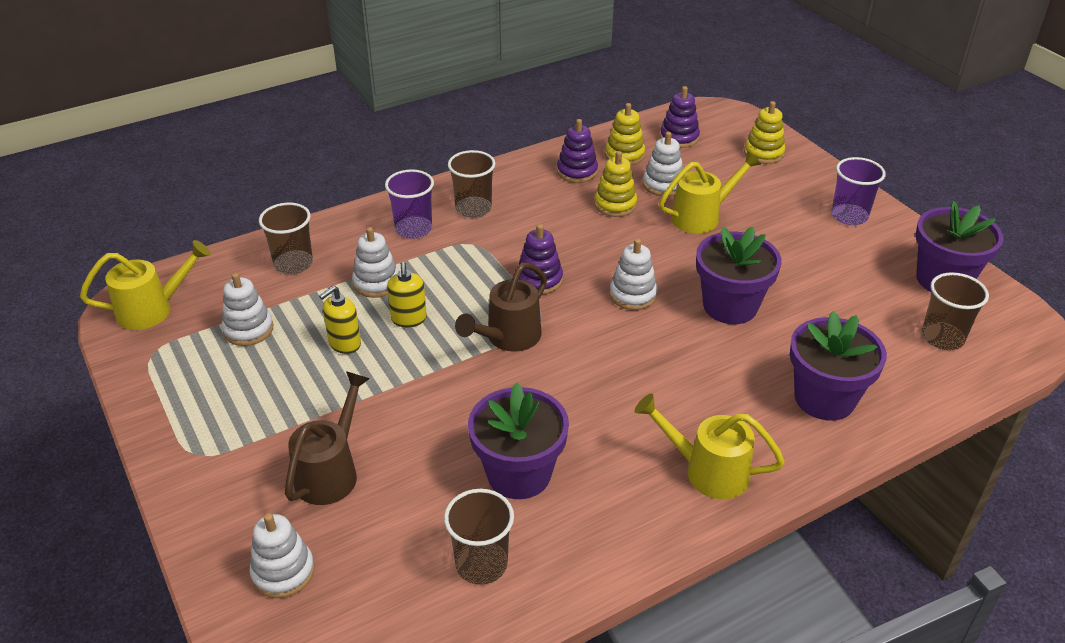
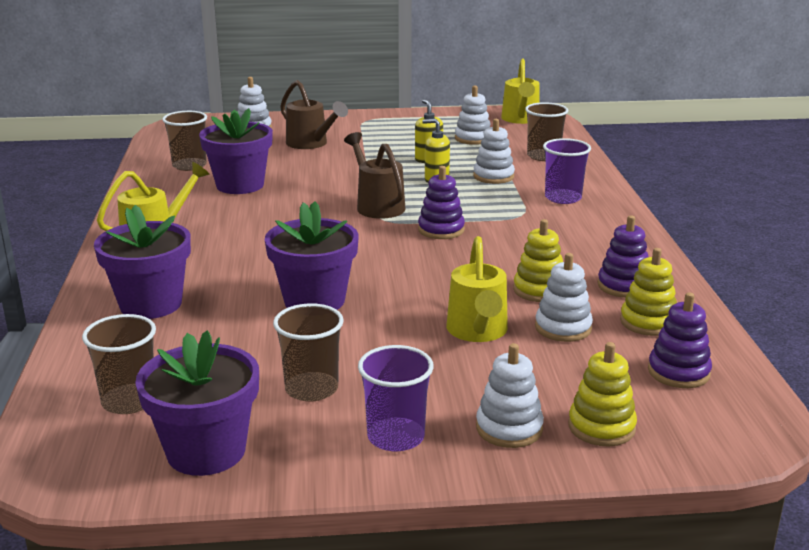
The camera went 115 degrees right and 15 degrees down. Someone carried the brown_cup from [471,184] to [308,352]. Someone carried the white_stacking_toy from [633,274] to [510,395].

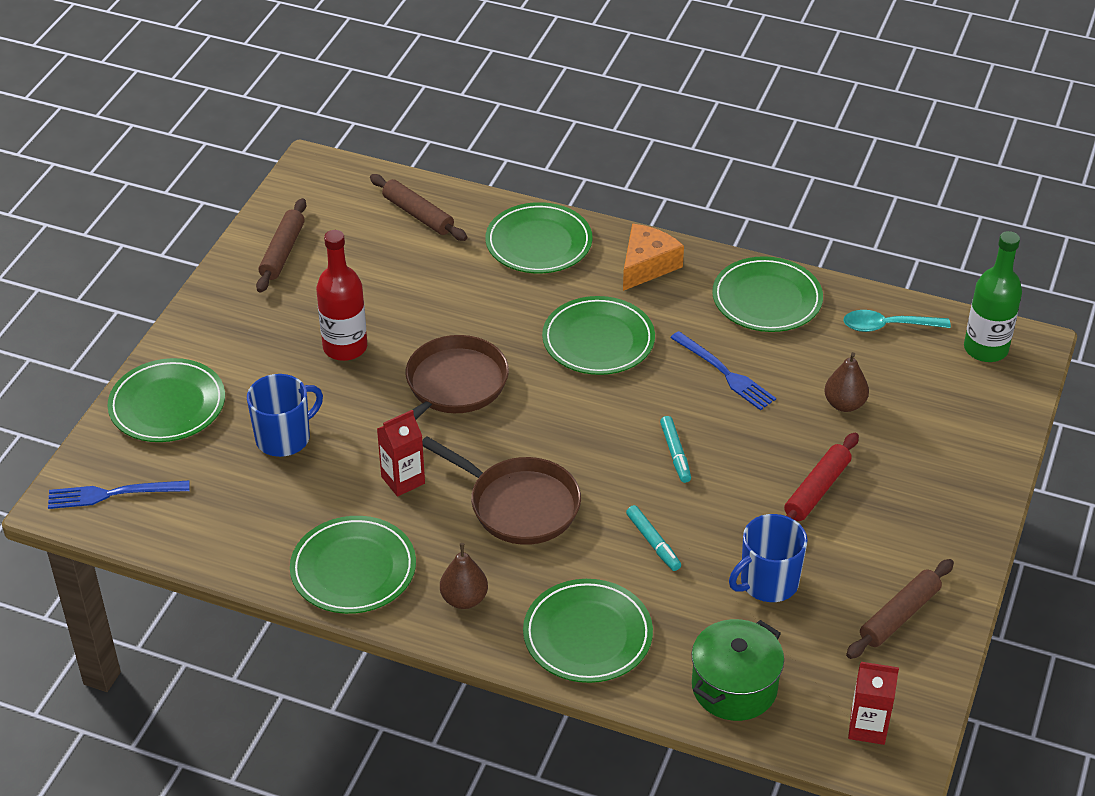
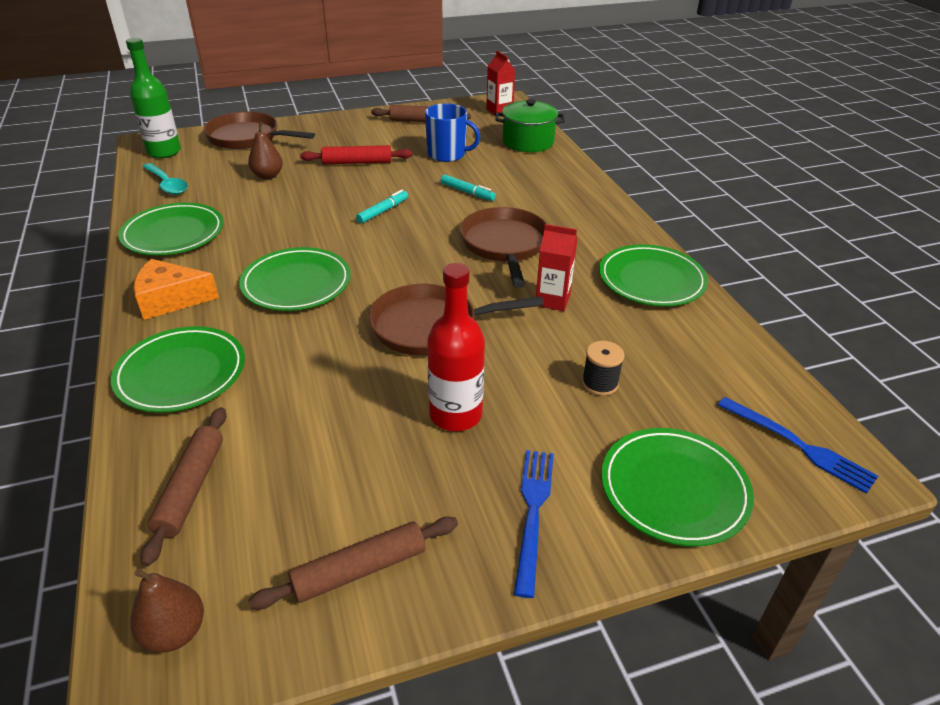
The camera went 130 degrees left and 5 degrees down. Someone took away the green_plate at [588,631]. Someone put down the brown_pan at [259,130]. Someone carried the brown_pear from [464,576] to [167,611]. Someone carried the blue_fork from [723,370] to [534,524]. Someone swapped the blue_mug at [285,415] for the black_spool at [603,368]. Someone rotated the turquoise_marker at [653,538] by 105 degrees clockwise.

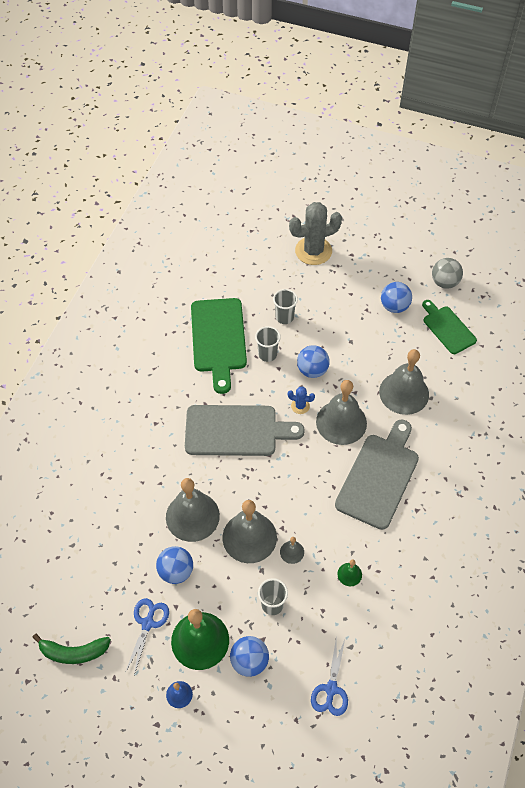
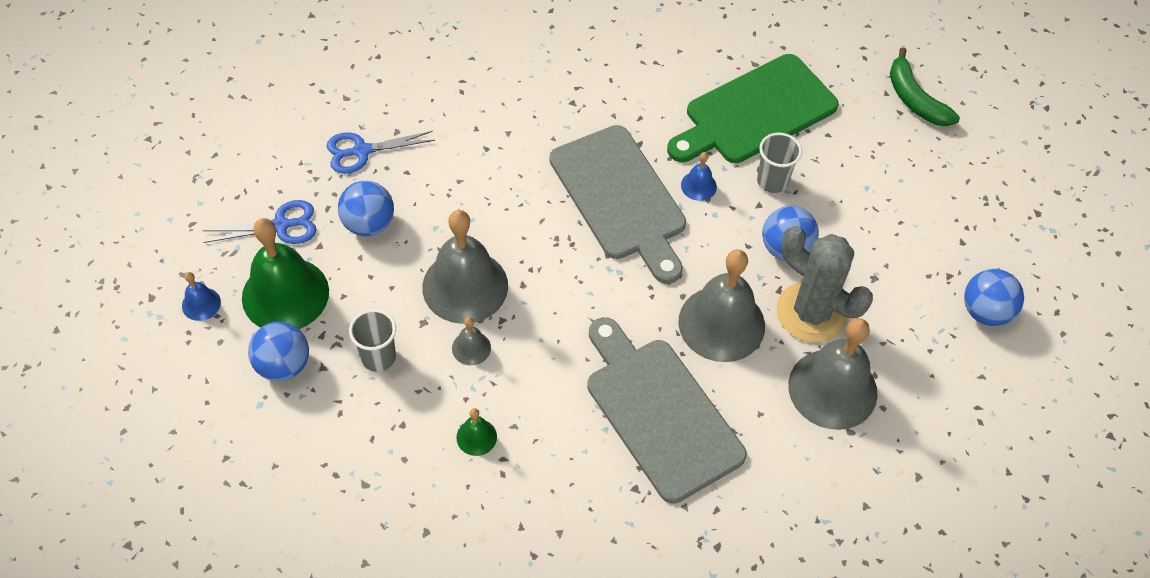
The camera went 60 degrees right and 0 degrees up. Someone took away the grey_bell at [193,510]. Someone took away the grey_cup at [285,306]. Someone took away the blue_cactus at [301,400]. Someone took away the green_cutting_board at [449,327]. Someone took away the grey_ball at [447,273]. Someone put down the blue_bell at [699,176]. Someone carried the green_banana from [71,649] to [925,86]. Someone carried the grey_cactus from [315,233] to [825,284]. Someone carried the blue_scissors from [329,677] to [381,152]. Someone rotated the grey_cutting_board at [377,475] by 120 degrees counterclockwise.

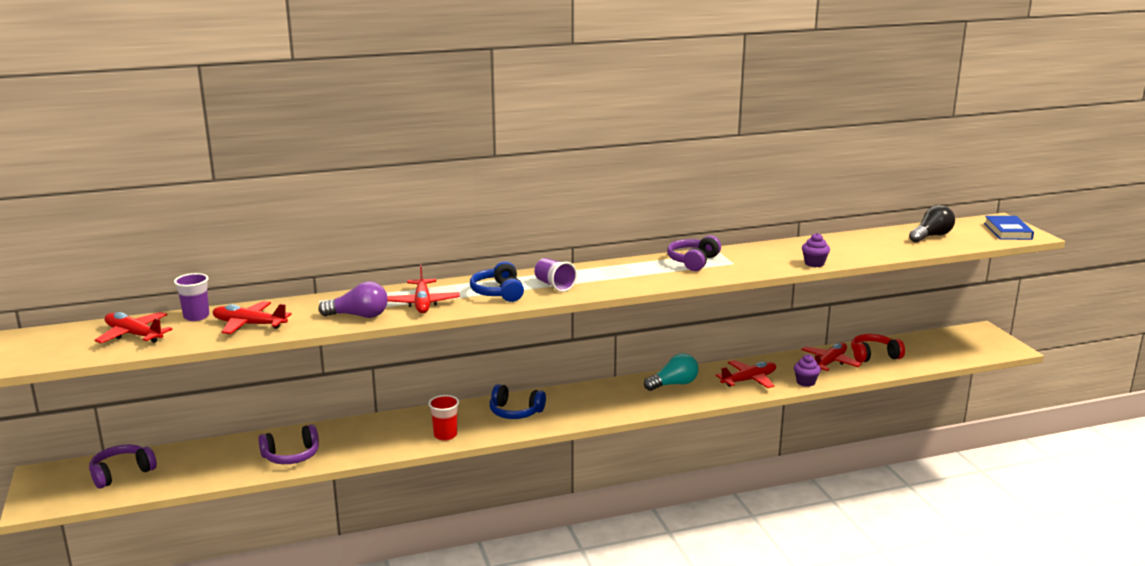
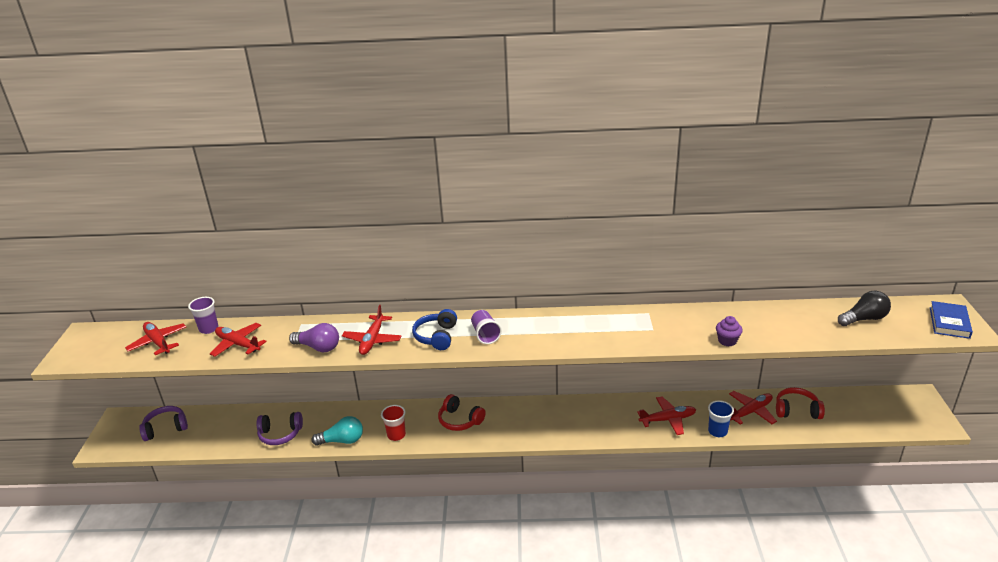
The camera went 20 degrees right and 10 degrees up. Someone took away the purple_headphones at [694,253]. Someone carried the turquoise_light_bulb from [671,372] to [337,431]. Someone swapped the purple_cupcake at [807,370] for the blue_cup at [721,418]. Someone repainted the blue_headphones at [518,401], which became the red_headphones at [462,412].

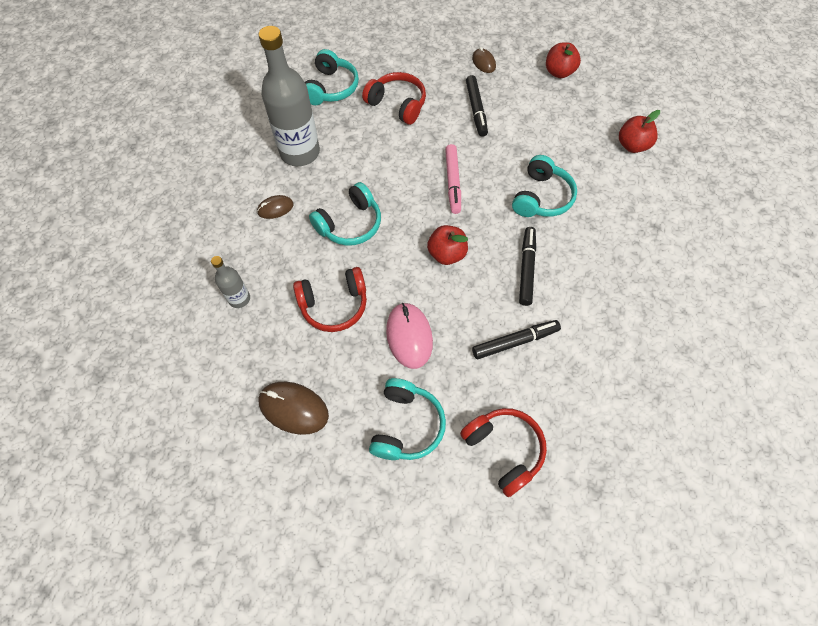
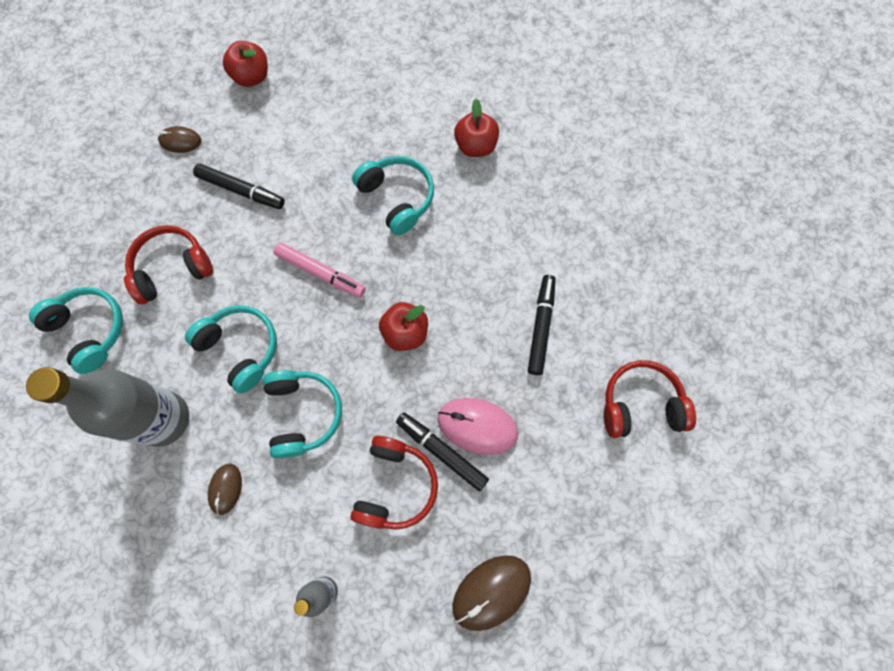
The camera went 60 degrees left and 10 degrees up. Someone carried the turquoise_headphones from [407,419] to [231,349]. Someone carried the black_marker from [527,266] to [442,451]. Someone carried the red_apple from [639,131] to [476,128].

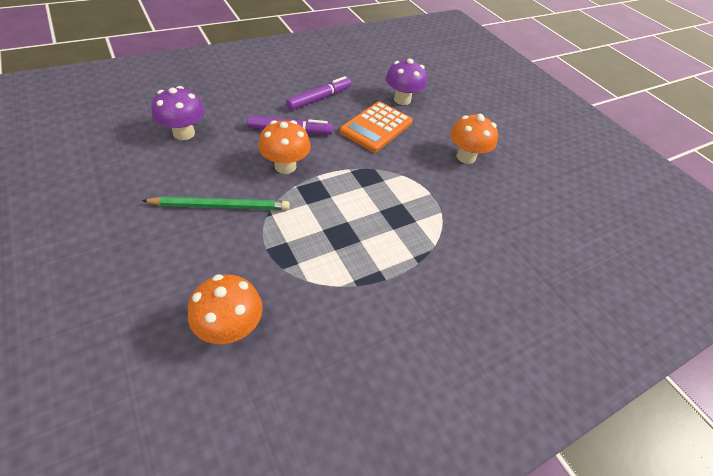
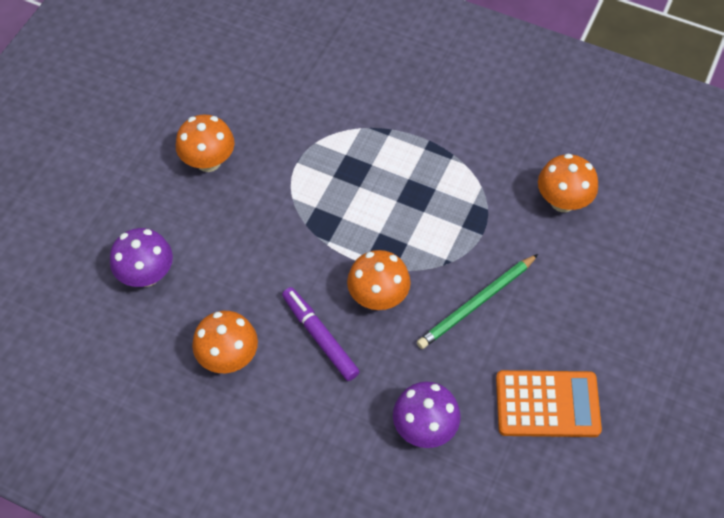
The camera went 120 degrees left and 10 degrees up. Someone carried the orange_calculator from [376,126] to [549,403]. Someone swapped the purple_marker at [319,93] for the orange_mushroom at [225,342]. Someone rotated the green_pencil at [216,203] by 90 degrees counterclockwise.

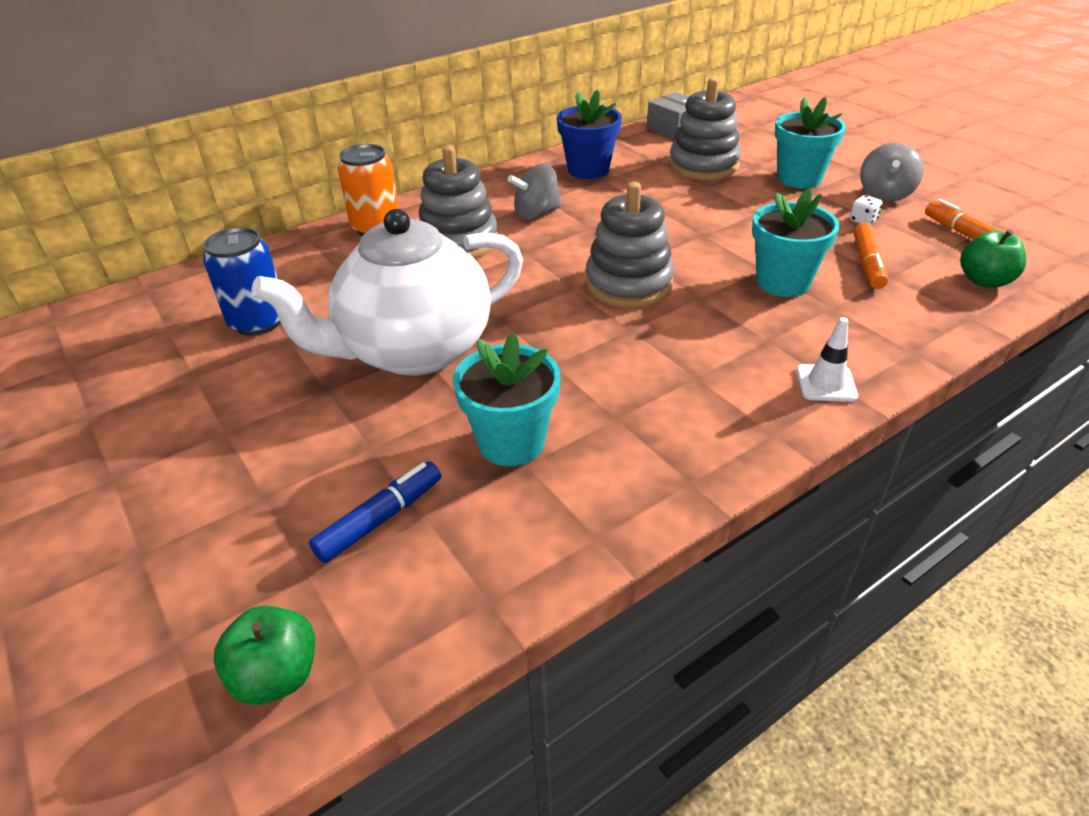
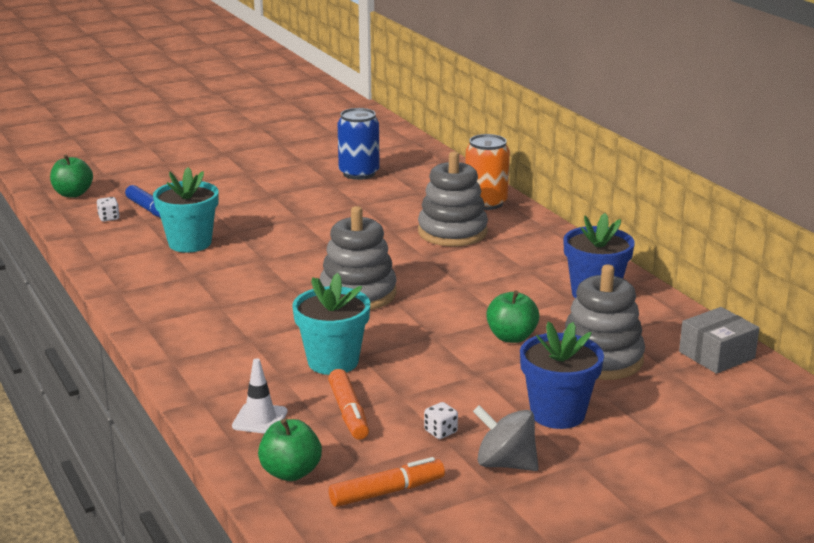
The camera went 95 degrees right and 15 degrees down. Someone took away the white_teapot at [387,292]. Someone took away the grey_spinning_top at [534,192]. Someone put down the white_dice at [108,209]. Someone put down the green_apple at [513,316]. Someone carried the white_traffic_cone from [827,359] to [260,396]. Someone repainted the turquoise_flower_pot at [810,143], which became the blue_flower_pot at [562,375]. Someone rotated the orange_marker at [871,256] by 120 degrees counterclockwise.

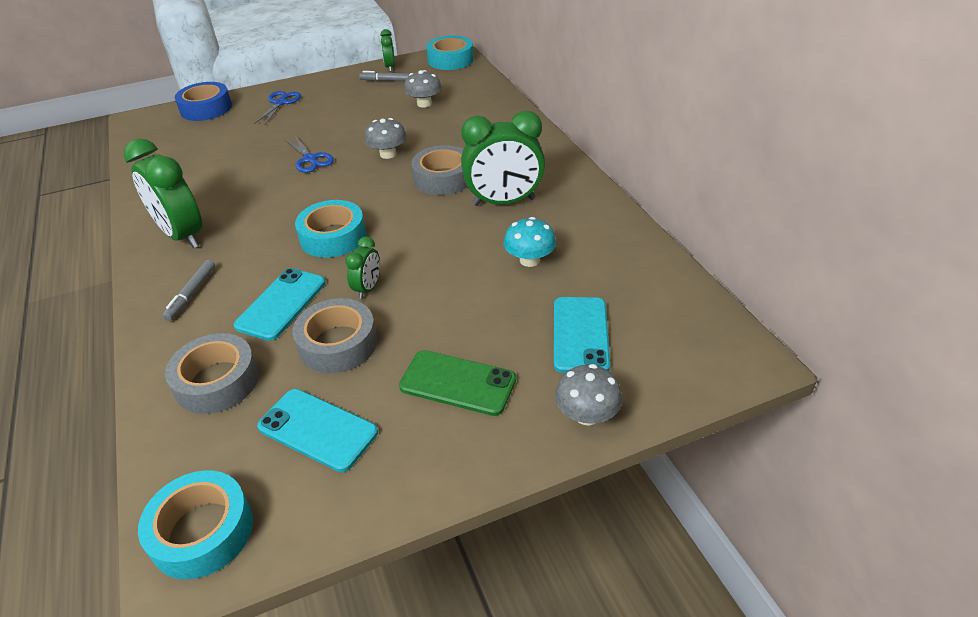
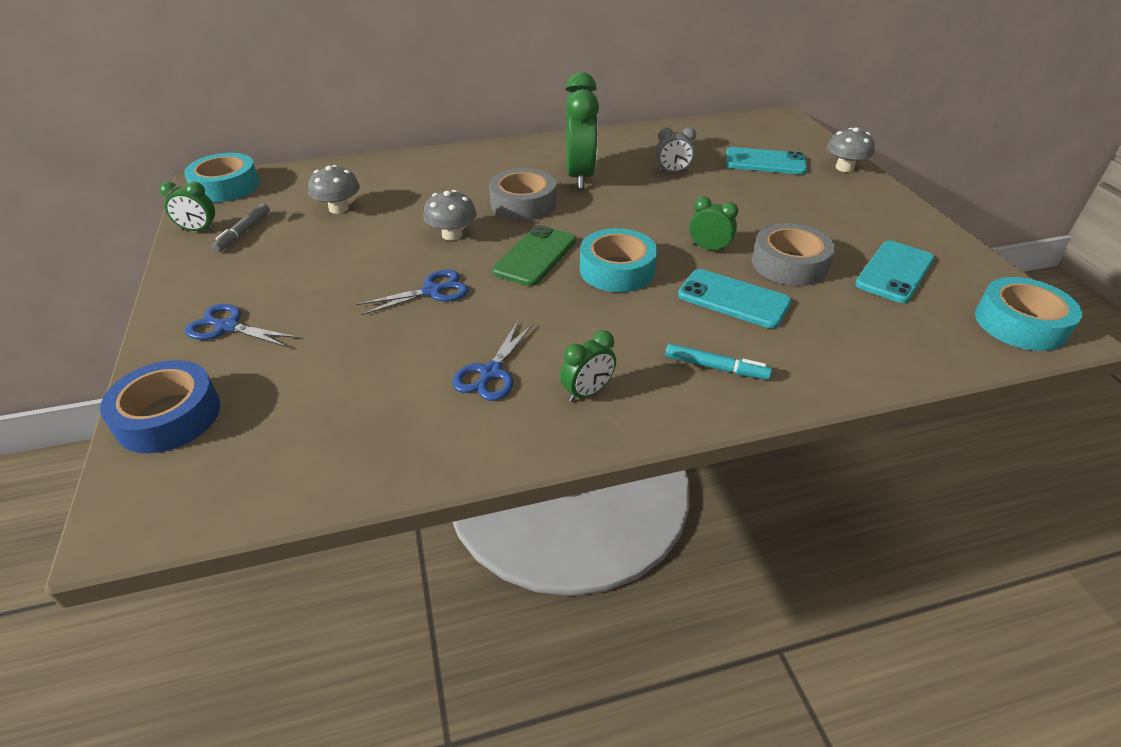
The camera went 85 degrees left and 0 degrees up. Someone took away the grey_tape at [212,373]. Someone put down the blue_scissors at [493,361]. Someone carried the green_phone from [457,383] to [534,255]. Someone swapped the turquoise_mushroom at [529,242] for the grey_clock at [676,150]. Someone repainted the grey_marker at [188,290], which became the turquoise_marker at [718,361]. Someone scaled the green_clock at [163,193] by 0.49.

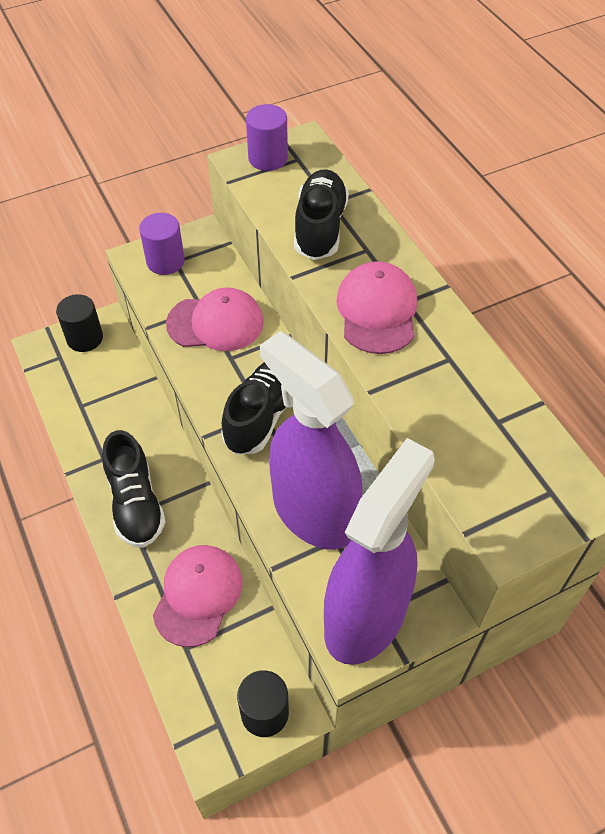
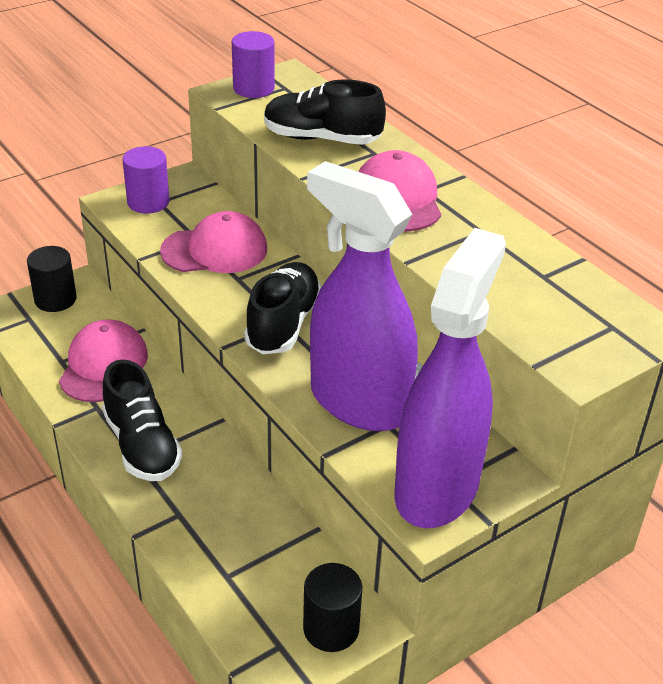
The camera went 10 degrees left and 15 degrees down. Someone carried the pink_cap from [197,596] to [103,360]. Someone rotated the black_shoe at [321,214] by 75 degrees counterclockwise.

